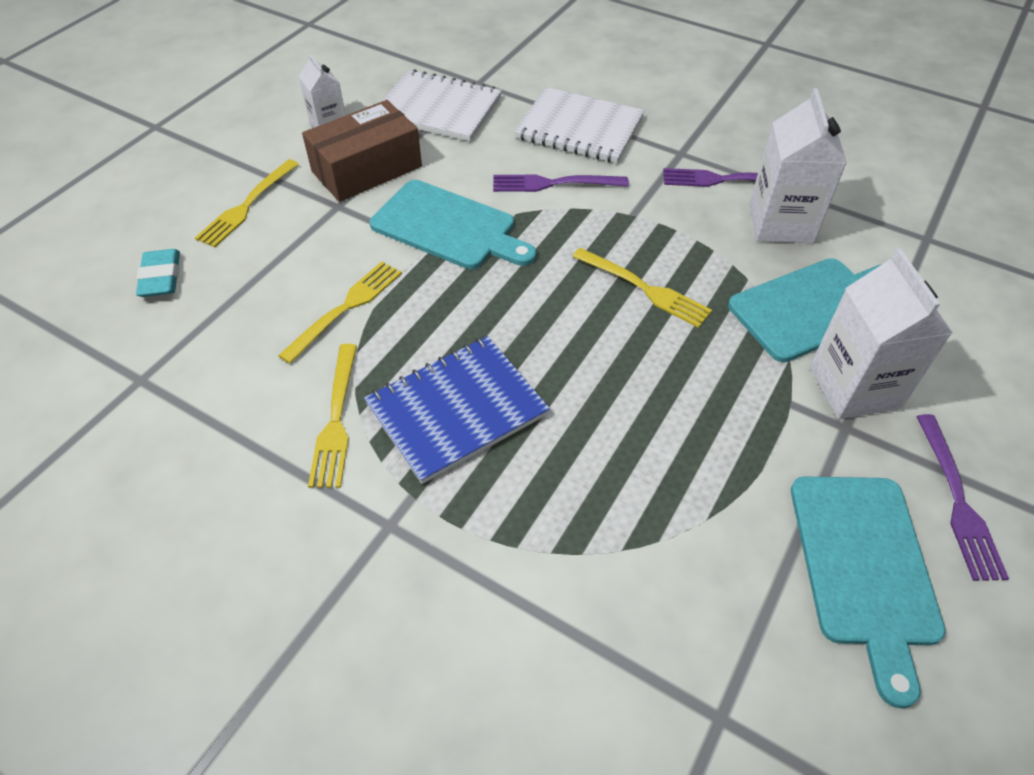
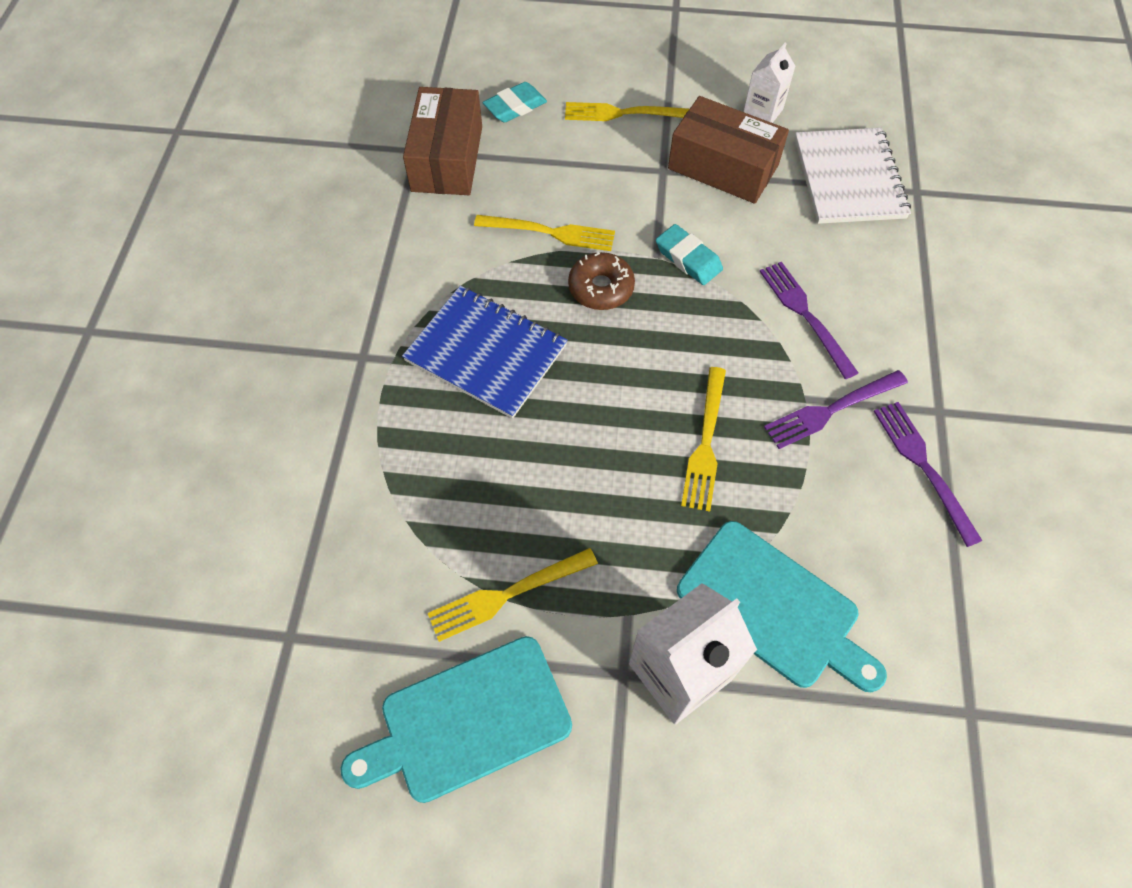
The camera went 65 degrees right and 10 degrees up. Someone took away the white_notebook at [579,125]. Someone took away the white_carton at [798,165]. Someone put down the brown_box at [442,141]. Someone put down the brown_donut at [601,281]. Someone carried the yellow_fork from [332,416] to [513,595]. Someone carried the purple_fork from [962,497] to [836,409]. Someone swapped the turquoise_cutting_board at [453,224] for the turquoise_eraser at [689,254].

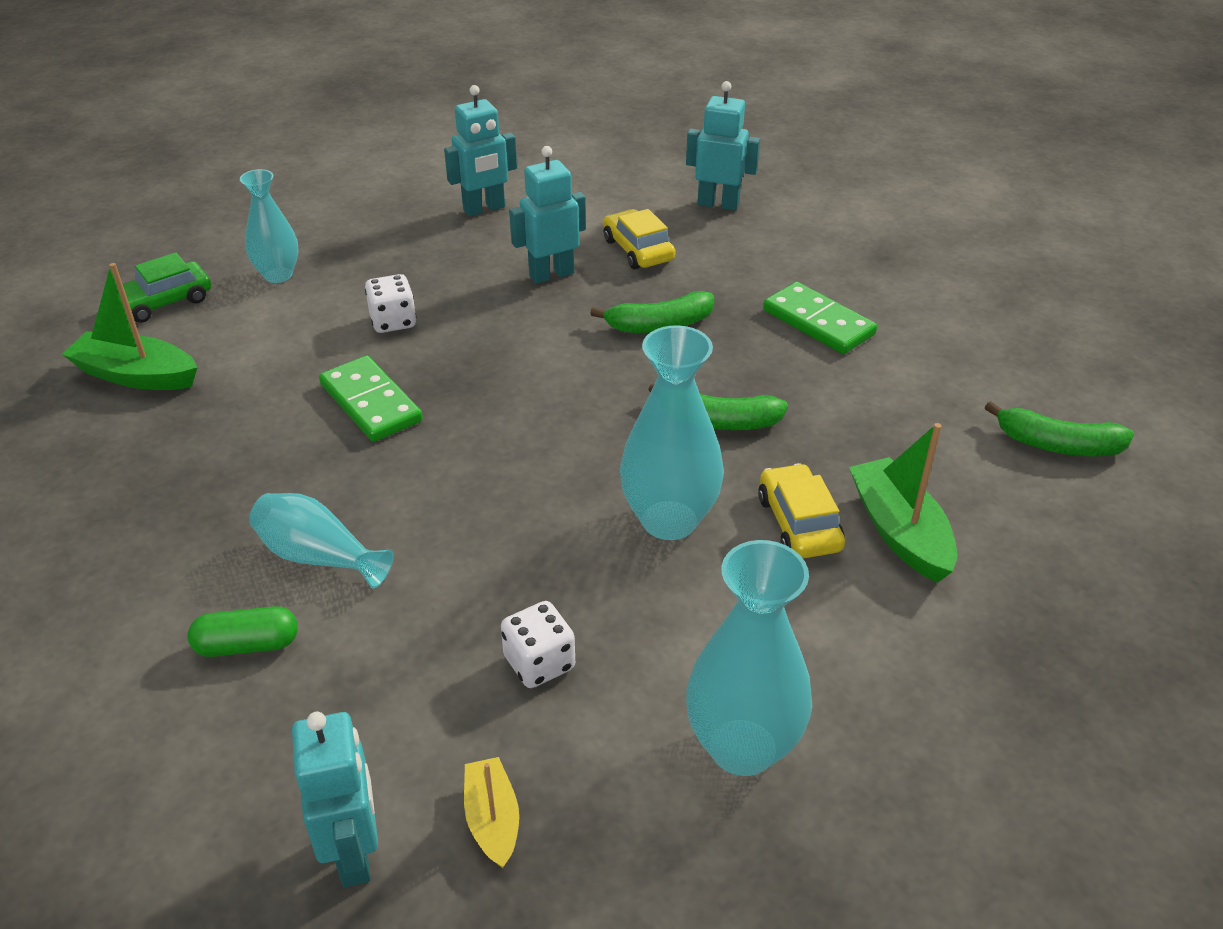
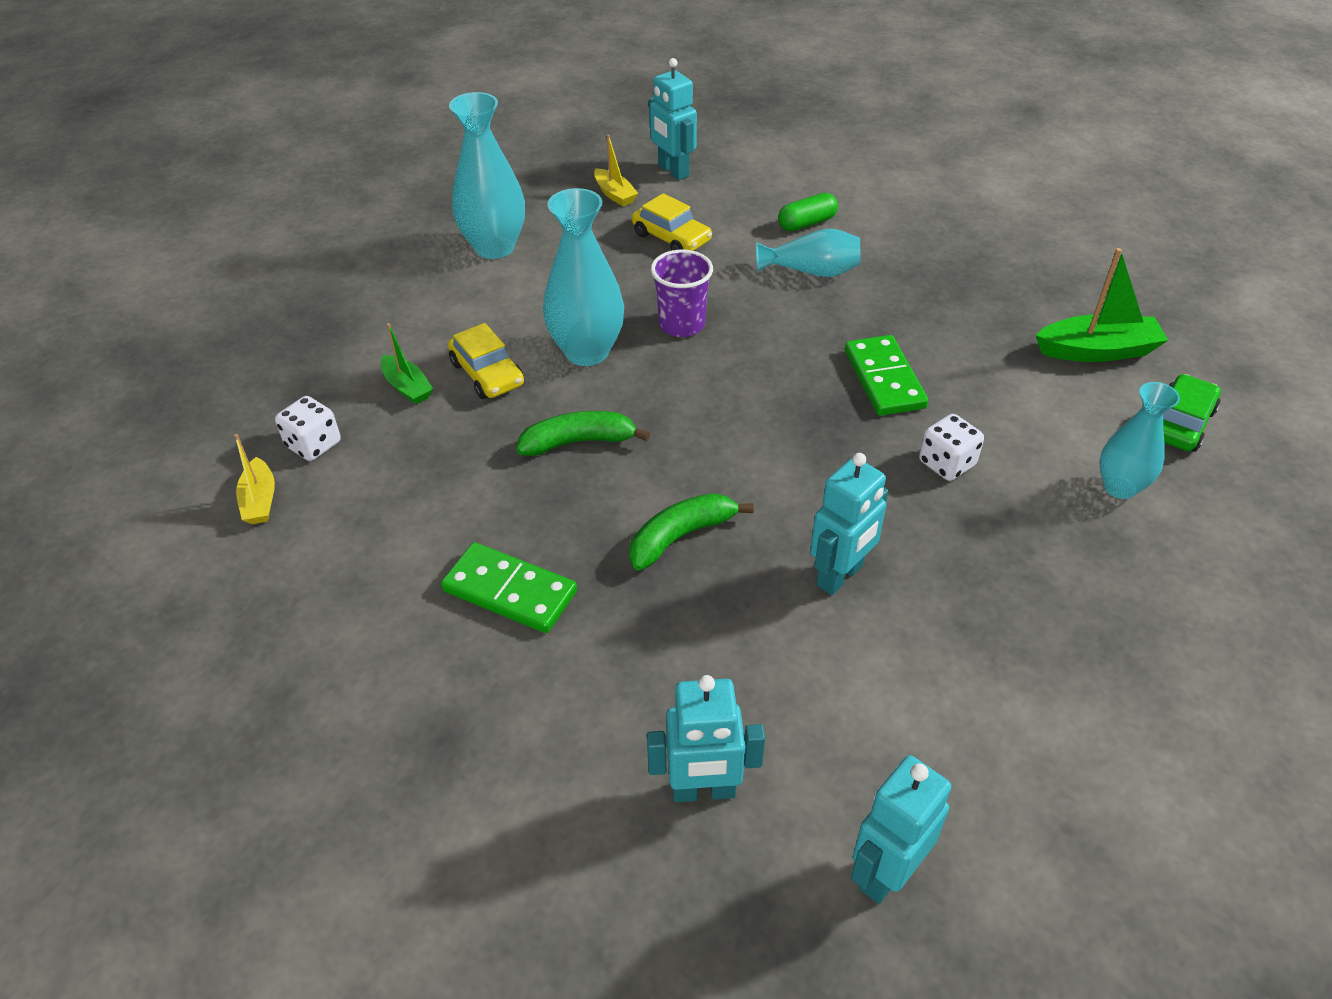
The camera went 160 degrees right and 5 degrees up. Someone put down the purple_cup at [682,293]. Someone carried the turquoise_robot from [480,150] to [901,829]. Someone carried the white_dice from [538,644] to [308,428]. Someone carried the yellow_car from [639,239] to [672,222]. Someone swapped the green_banana at [1059,428] for the yellow_boat at [254,479]. Someone rotated the green_domino at [371,398] by 45 degrees clockwise. Someone scaled the green_boat at [903,503] by 0.60.

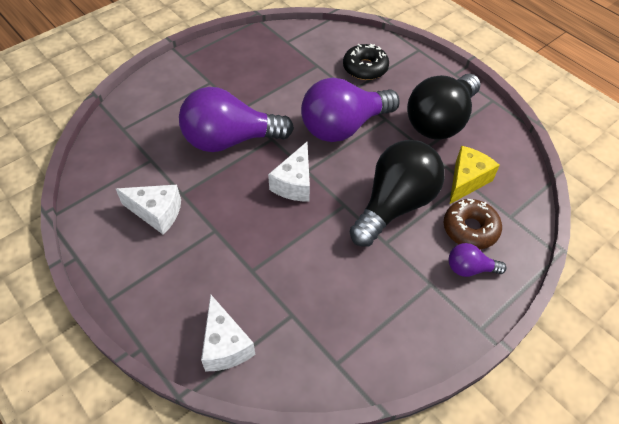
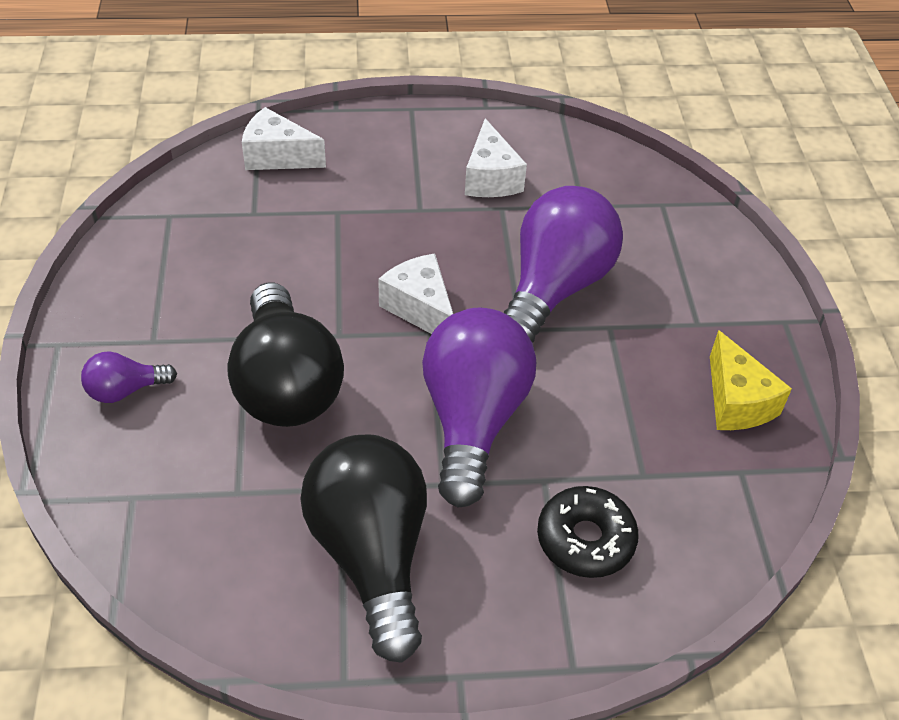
The camera went 125 degrees right and 5 degrees down. Someone took away the brown_donut at [473,224]. Someone carried the yellow_cheese from [475,175] to [751,380]. Someone rotated the white_cheese at [148,210] by 60 degrees counterclockwise. Someone rotated the purple_light_bulb at [477,260] by 150 degrees counterclockwise.

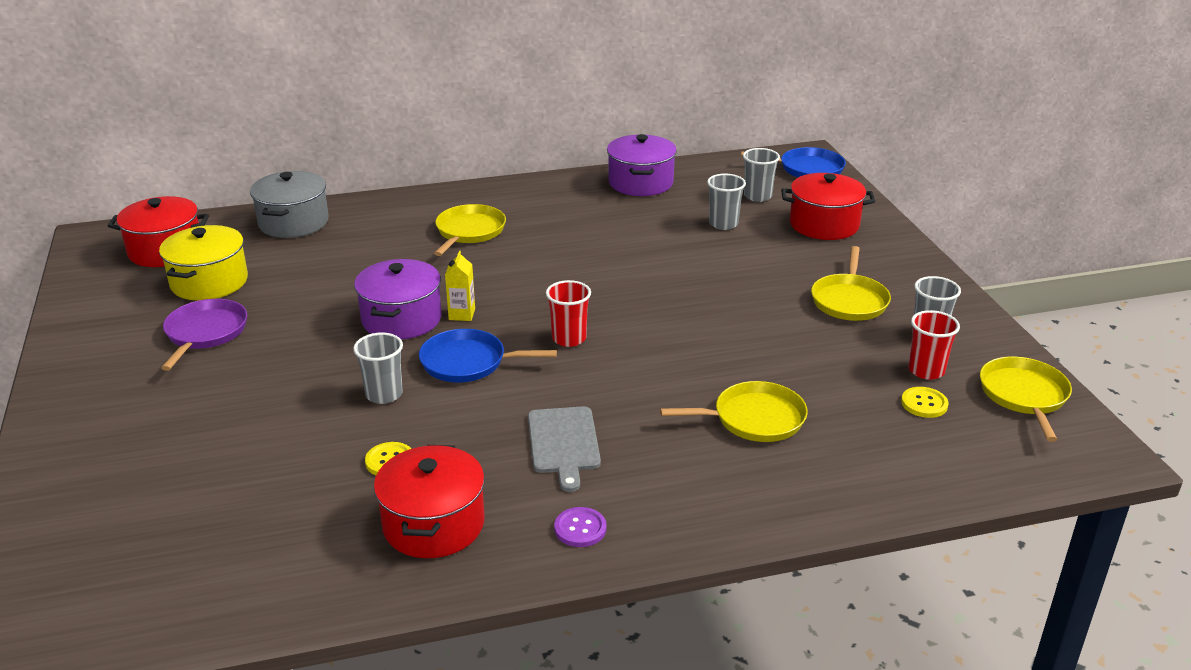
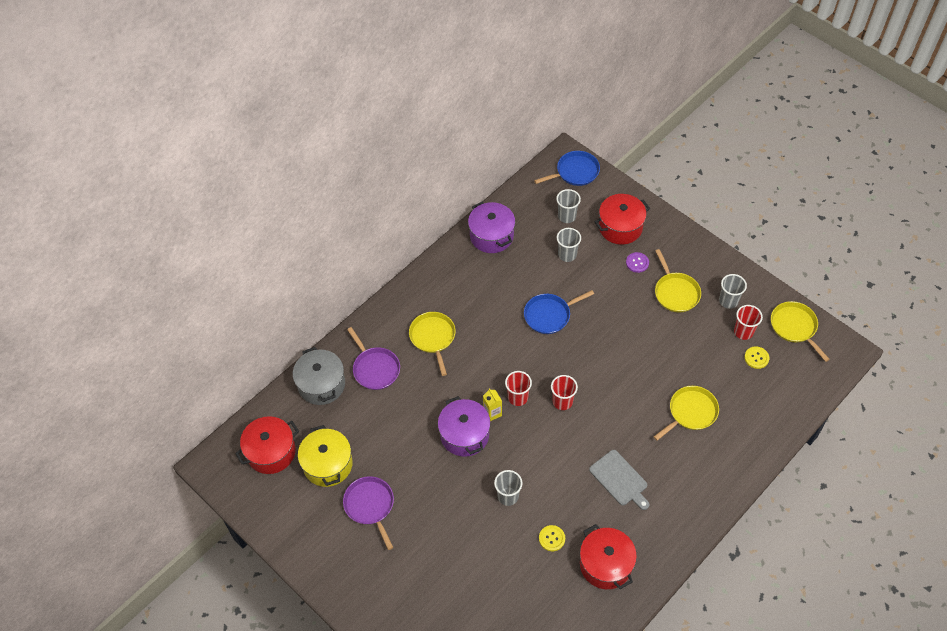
The camera went 30 degrees left and 25 degrees up. Someone put down the purple_pan at [373,358]. Someone put down the red_cup at [518,388]. Someone carried the blue_pan from [488,355] to [559,312]. Someone carried the purple_button from [580,527] to [637,262].

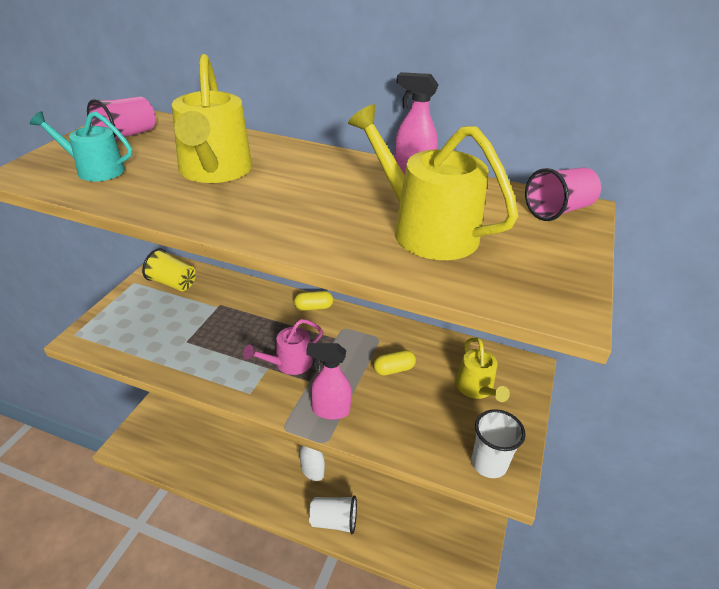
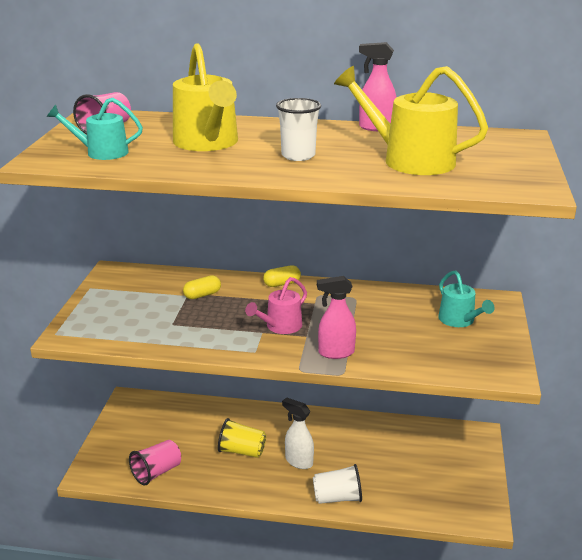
The camera went 10 degrees left and 10 degrees down. Someone carried the yellow_cup from [169,269] to [242,438]. Someone carried the yellow_capsule from [394,363] to [202,287]. Someone carried the white_cup from [498,443] to [298,129]. Someone carried the pink_cup from [563,194] to [155,463]. Someone repainted the yellow_watering_can at [483,369], which became the turquoise_watering_can at [466,298].

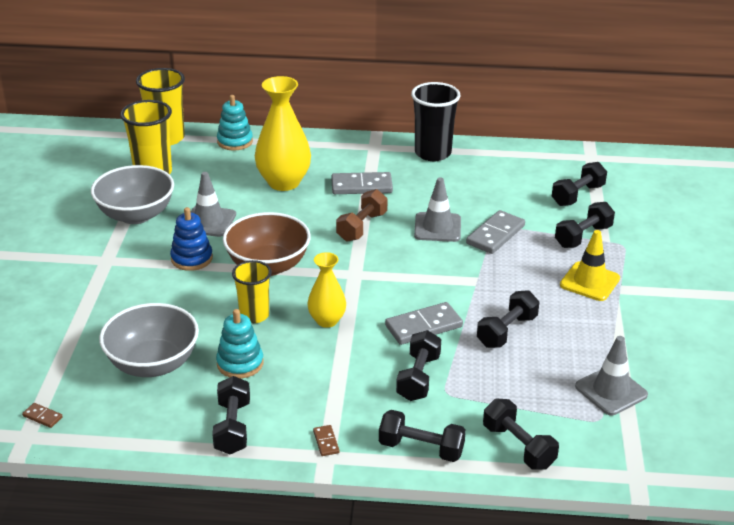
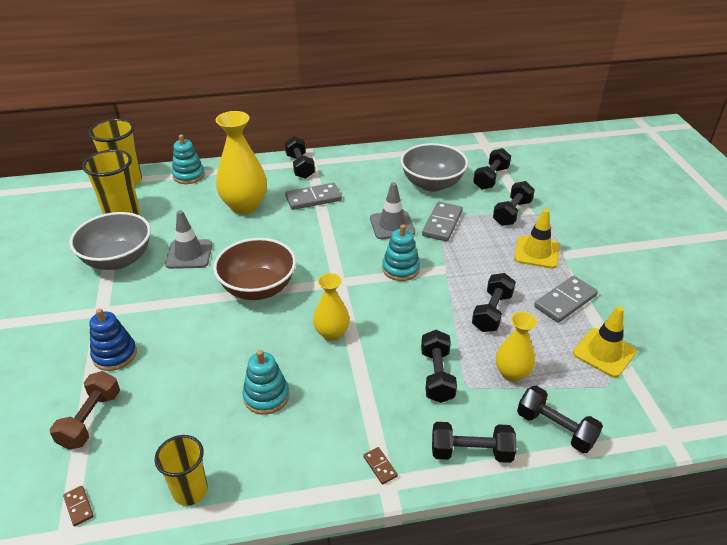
The camera went 15 degrees left and 5 degrees up. Someone took away the black_cup at [436,121]. Someone put down the turquoise_stacking_toy at [401,252]. Someone put down the yellow_vase at [516,347]. Someone carried the grey_bowl from [149,340] to [434,167]. Someone carried the blue_stacking_toy from [191,239] to [113,339]. Someone carried the black_dumbbell from [231,415] to [300,157]. Someone carried the yellow_cup from [252,291] to [181,470]. Someone carried the brown_dumbbell from [362,215] to [85,410]. Someone carried the grey_domino from [424,323] to [566,299]. Someone repainted the grey_traffic_cone at [611,375], which became the yellow_traffic_cone at [605,342]. Someone rotated the brown_domino at [42,415] by 45 degrees clockwise.

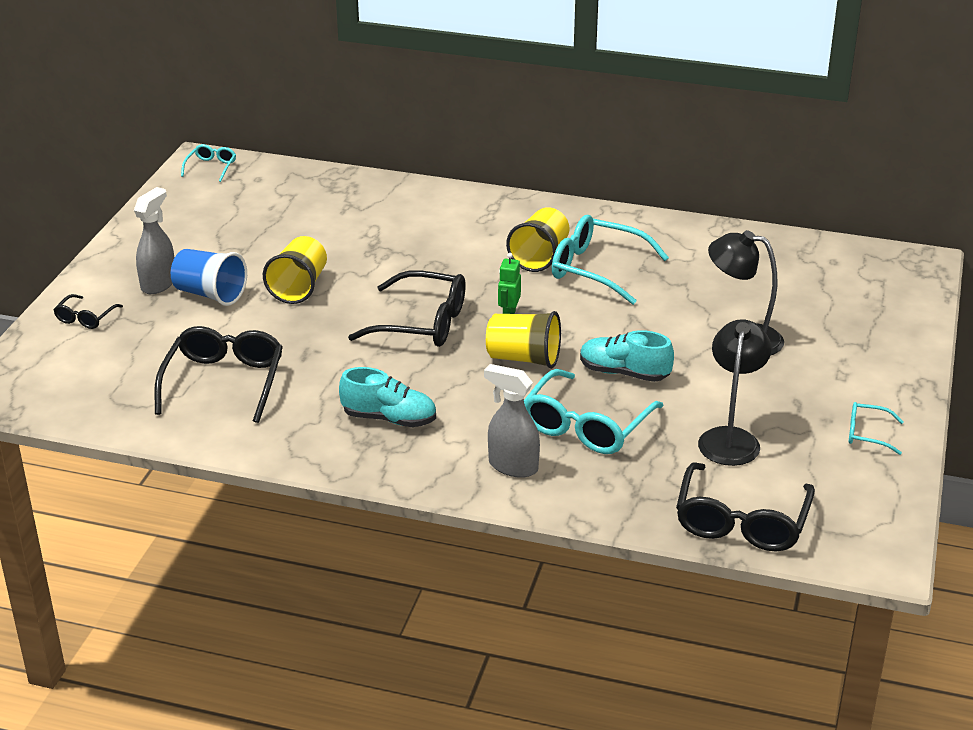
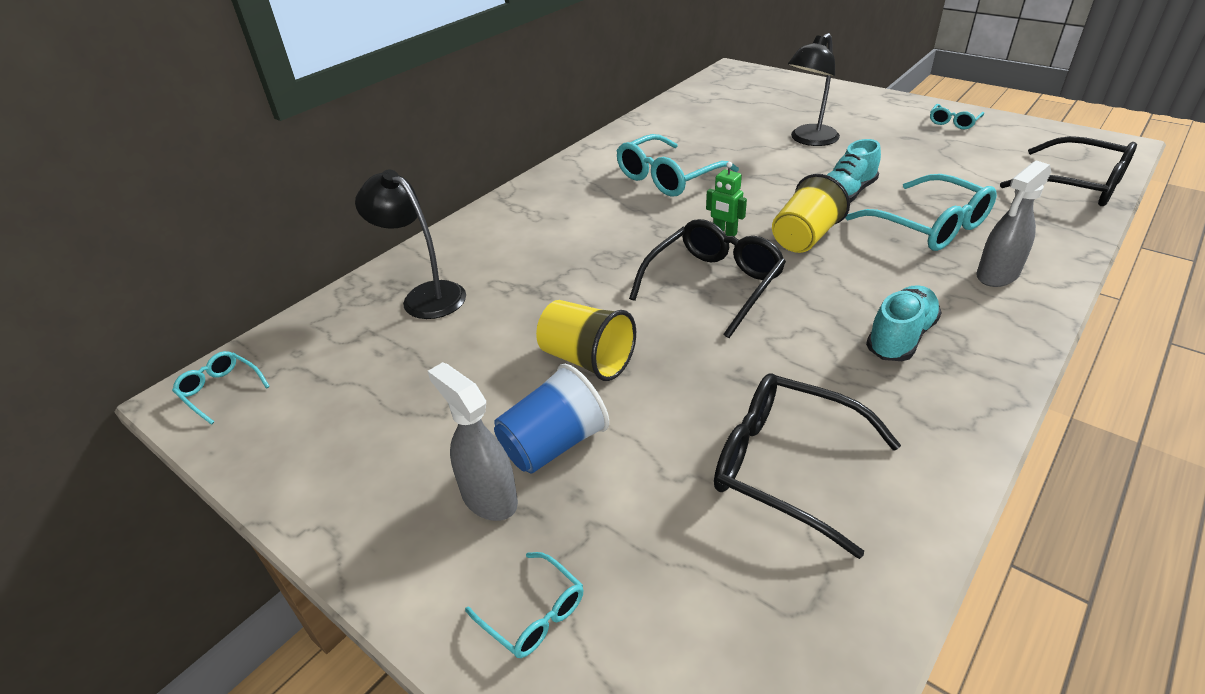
The camera went 65 degrees left and 5 degrees up. Someone took away the yellow_cup at [537,239]. Someone carried the black_lamp from [734,392] to [410,244]. Someone repainted the black_glasses at [88,311], which became the turquoise_glasses at [524,605].

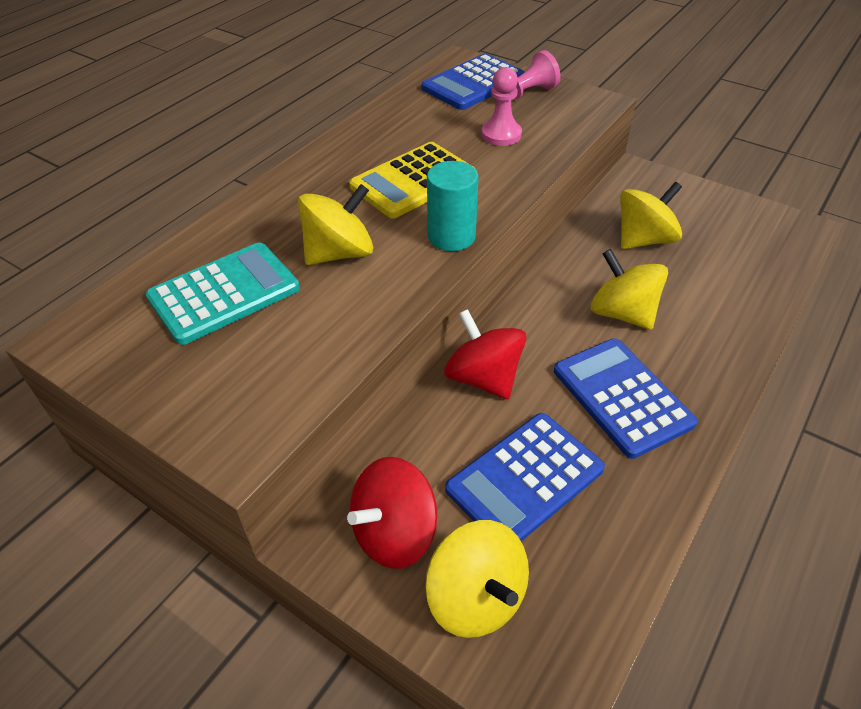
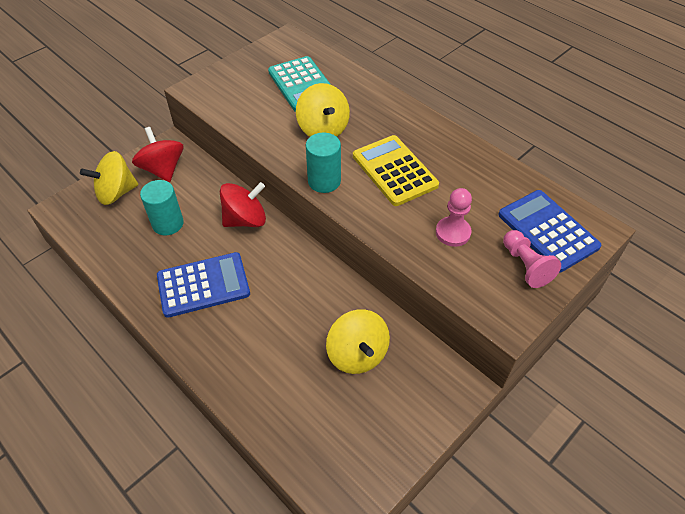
The camera went 100 degrees right and 5 degrees up. Someone took away the yellow_spinning_top at [629,289]. Someone swapped the blue_calculator at [525,477] for the turquoise_cylinder at [162,208].

